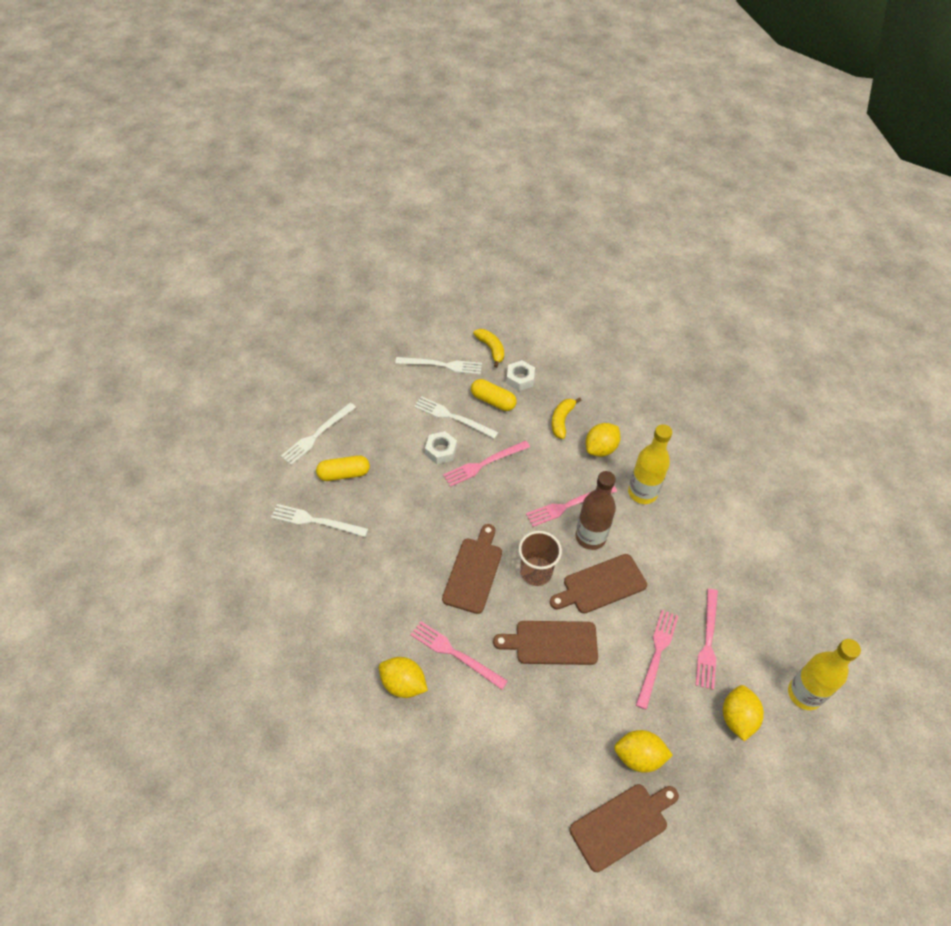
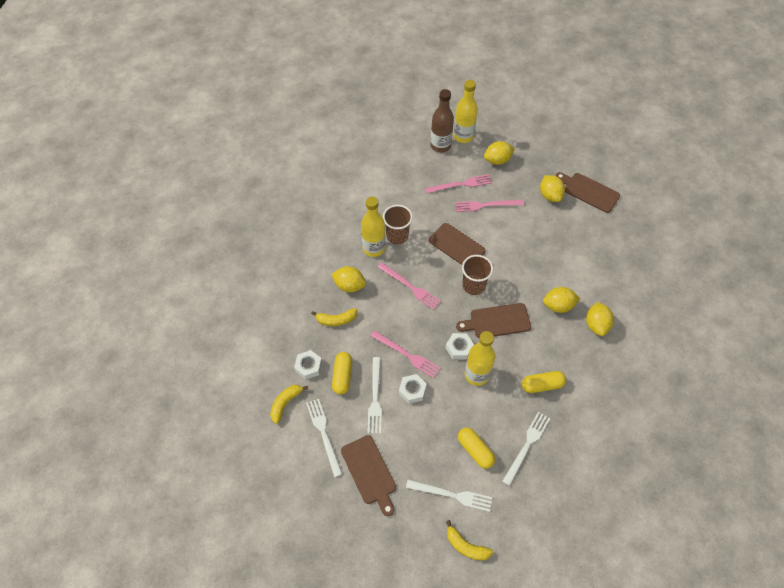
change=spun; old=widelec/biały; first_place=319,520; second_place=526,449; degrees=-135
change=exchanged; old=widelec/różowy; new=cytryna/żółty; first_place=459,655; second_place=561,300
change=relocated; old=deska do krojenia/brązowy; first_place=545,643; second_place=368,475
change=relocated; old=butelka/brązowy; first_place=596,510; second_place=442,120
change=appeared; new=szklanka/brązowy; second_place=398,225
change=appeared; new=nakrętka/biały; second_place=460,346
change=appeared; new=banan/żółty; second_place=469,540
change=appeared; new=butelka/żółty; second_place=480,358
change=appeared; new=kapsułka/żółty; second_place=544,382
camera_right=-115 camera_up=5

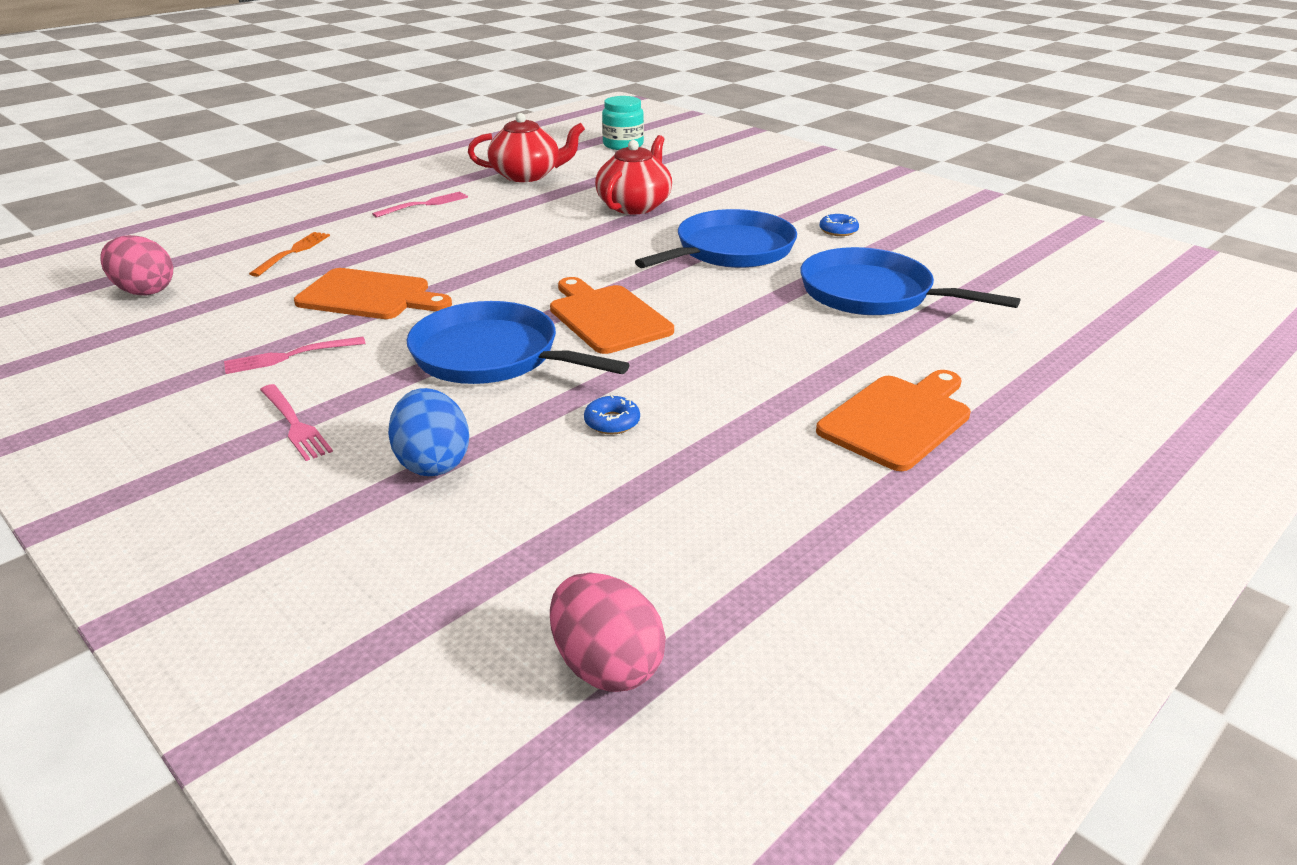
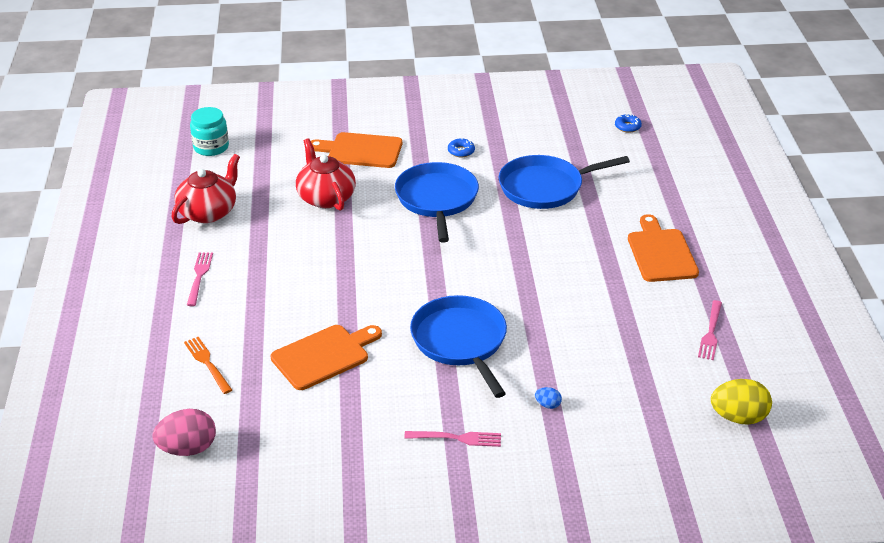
change=relocated; old=widelec/różowy; first_place=295,355; second_place=710,330
change=size; old=jajko/niebieski; first_place=428,432; second_place=548,398; factor=0.46
change=spun; old=patelnia/niebieski; first_place=518,342; second_place=458,346; degrees=90
change=relocated; old=deska do krojenia/pomarańczowy; first_place=612,315; second_place=356,150
change=colour; old=jajko/różowy; new=jajko/żółty; first_place=608,632; second_place=741,402
change=relocated; old=donut/niebieski; first_place=612,414; second_place=628,123
camera_right=-50 camera_up=5

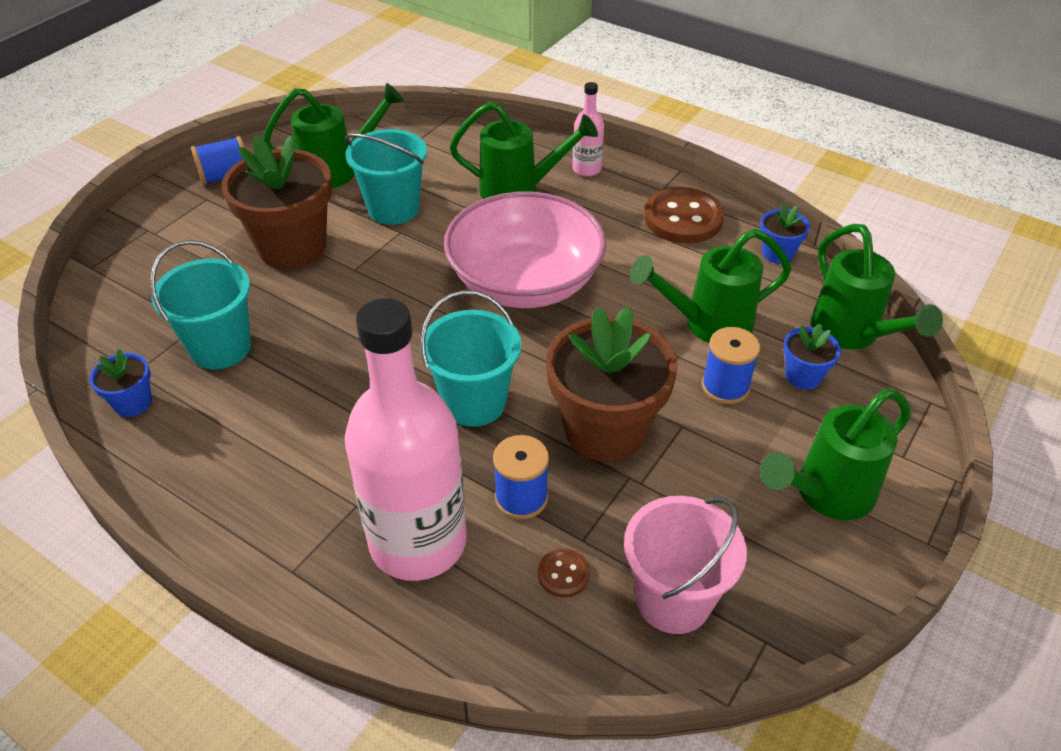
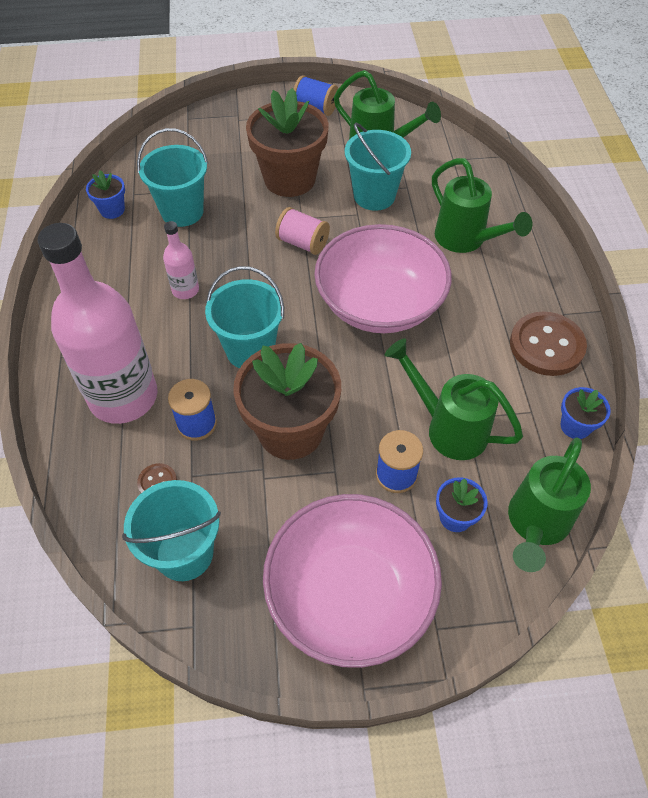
change=relocated; old=butelka/różowy; first_place=588,129; second_place=181,260
change=colour; old=wiadro/różowy; new=wiadro/turkusowy; first_place=685,565; second_place=171,530
change=exchanged; old=konewka/zielony; new=miska/różowy; first_place=835,454; second_place=352,581
change=appeared; new=szpulka/różowy; second_place=302,231
camera_right=50 camera_up=10

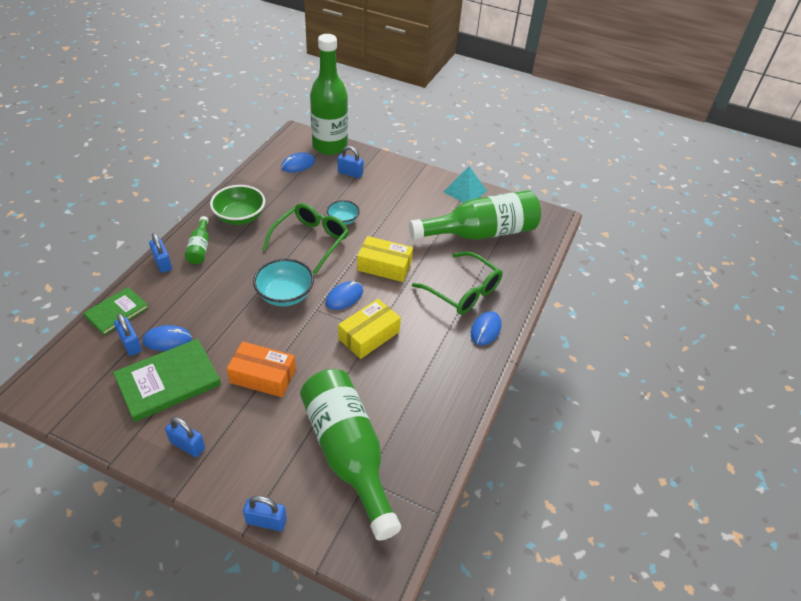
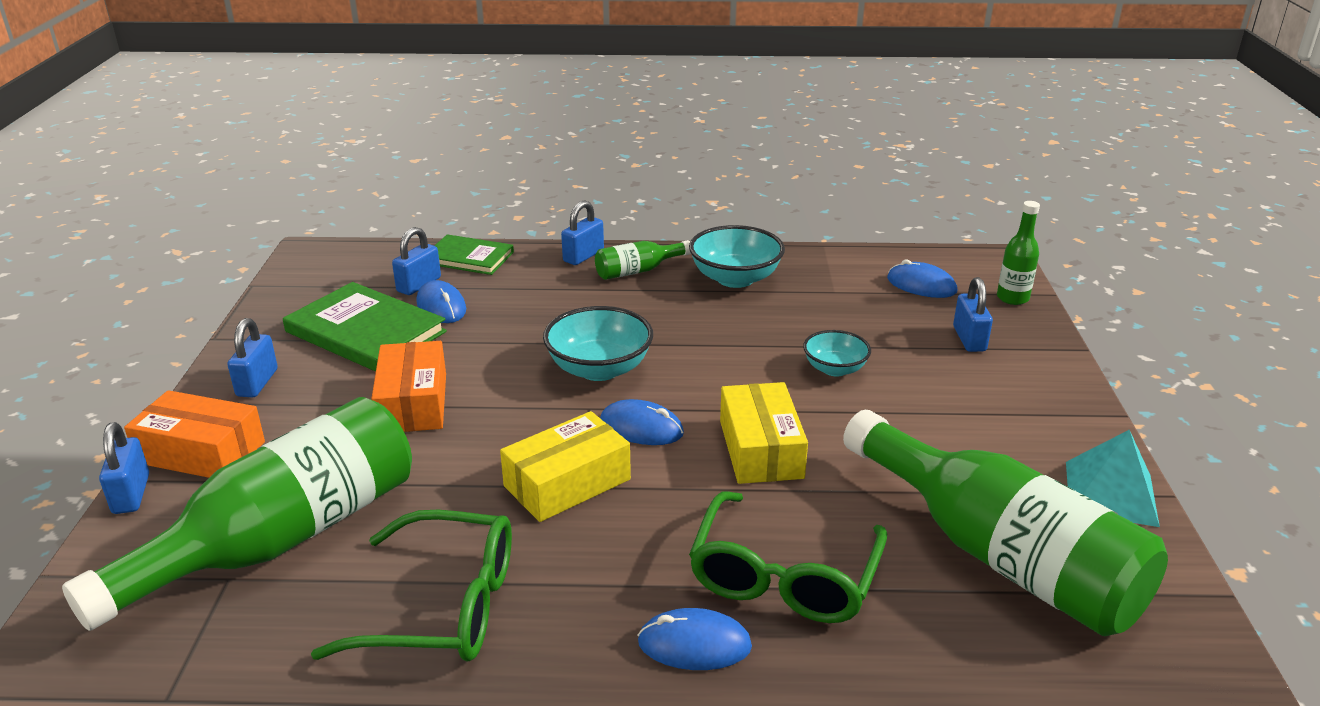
change=colour; old=miska/zielony; new=miska/turkusowy; first_place=237,205; second_place=737,256
change=relocated; old=okulary/zielony; first_place=305,239; second_place=411,586
change=size; old=butelka/zielony; first_place=329,94; second_place=1018,253; factor=0.44
change=spun; old=pudełko/żółty; first_place=369,329; second_place=565,466; degrees=-60
change=appeared; new=pudełko/pomarańczowy; second_place=194,434
camera_right=70 camera_up=-15

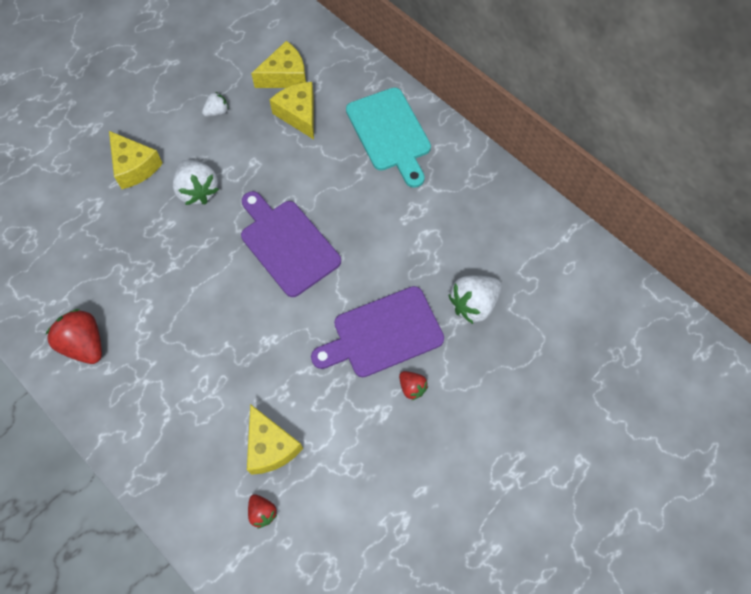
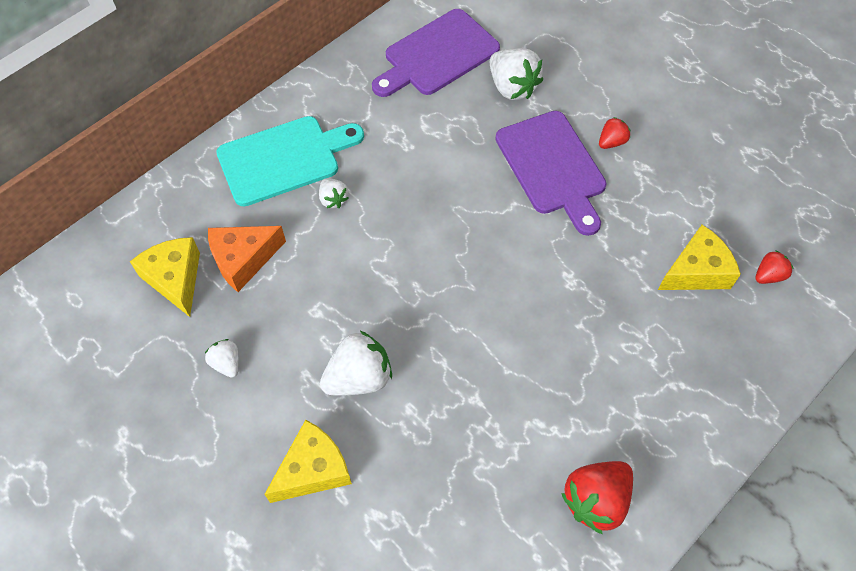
change=relocated; old=deska do krojenia/fioletowy; first_place=291,244; second_place=436,53
change=colour; old=ser/żółty; new=ser/pomarańczowy; first_place=291,110; second_place=247,259
change=appeared; new=truskawka/biały; second_place=334,193
camera_right=-90 camera_up=-5

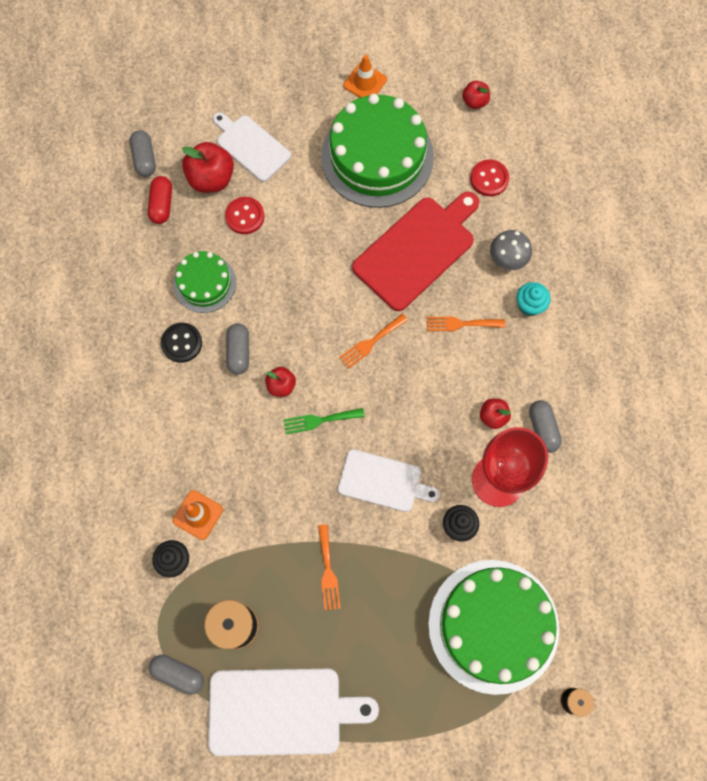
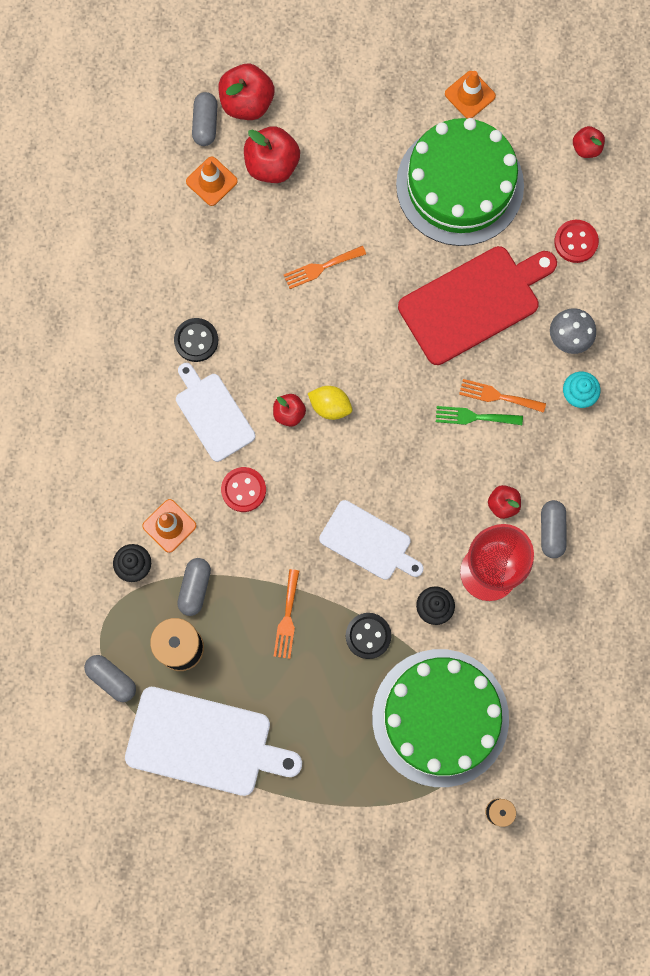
change=exchanged; old=kapsułka/czerwony; new=pachołek/pomarańczowy; first_place=160,200; second_place=212,181
change=missing; old=tort/zielony; first_place=204,282
change=relocated; old=deska do krojenia/biały; first_place=252,147; second_place=215,412
change=relocated; old=guzik/czerwony; first_place=244,215; second_place=243,489
change=relocated; old=kapsułka/szary; first_place=237,349; second_place=194,587
change=relocated; old=widelec/zielony; first_place=324,421; second_place=479,415
change=relocated; old=widelec/pomarańczowy; first_place=373,341; second_place=325,267
change=appeared; new=jabłko/czerwony; second_place=247,92
change=appeared; new=cytryna/żółty; second_place=330,403
change=appeared; new=guzik/czarny; second_place=369,636
camera_right=15 camera_up=5

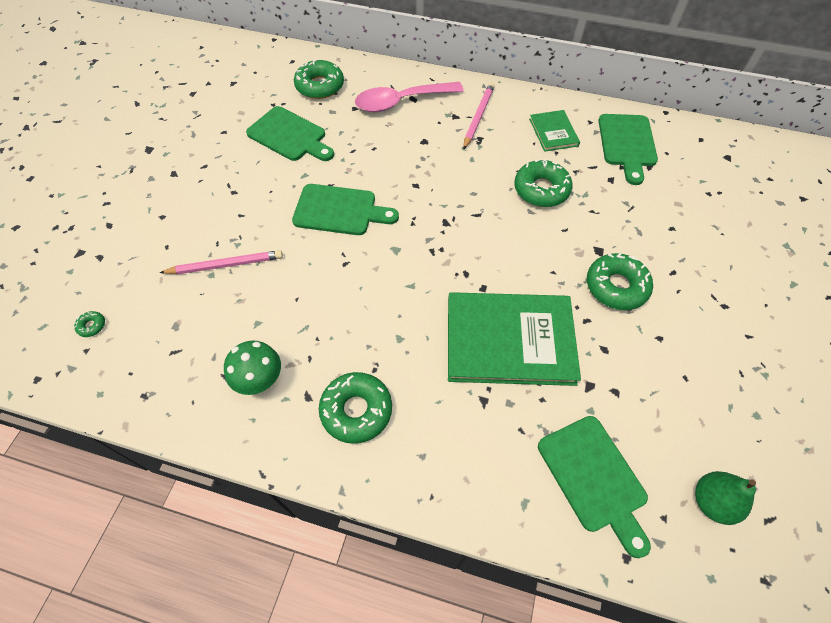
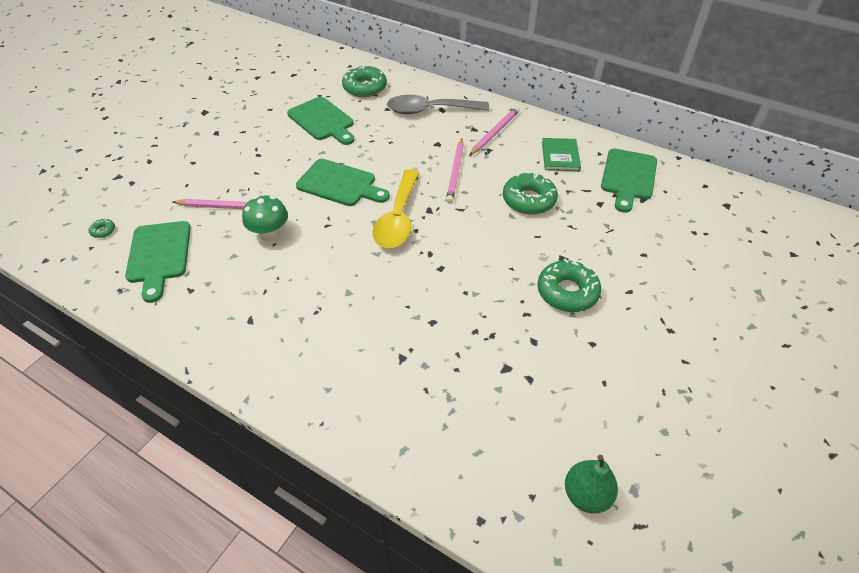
change=relocated; old=grzyb/zielony; first_place=252,367; second_place=265,218
change=missing; old=donut/zielony; first_place=355,408
change=colour; old=łyżka/różowy; new=łyżka/szary; first_place=409,97; second_place=438,104
change=missing; old=książka/zielony; first_place=514,339
change=relocated; old=deska do krojenia/zielony; first_place=594,487; second_place=158,262
change=appeared; new=łyżka/żółty; second_place=395,208
change=appeared; new=ołówek/różowy; second_place=455,170
camera_right=15 camera_up=-10

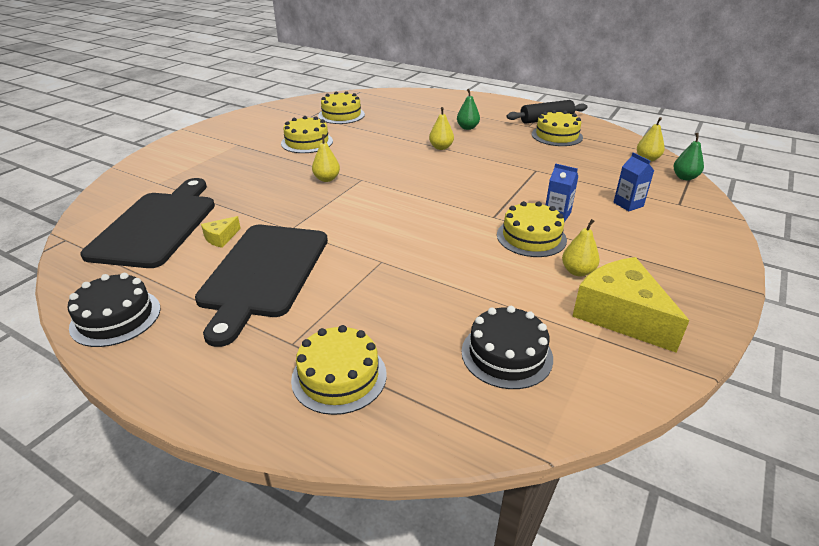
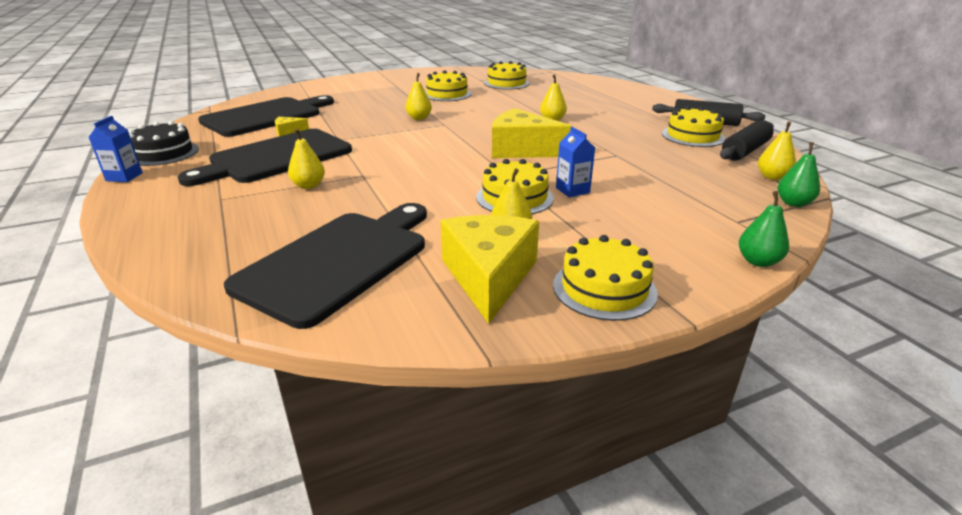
change=relocated; old=tort/żółty; first_place=339,370; second_place=605,278
change=relocated; old=gruszka/zielony; first_place=468,109; second_place=764,229
change=exchanged; old=tort/czarny; new=deska do krojenia/czarny; first_place=507,347; second_place=325,266
change=relocated; old=karton mleka/niebieski; first_place=633,181; second_place=115,149
change=appeared; new=gruszka/żółty; second_place=306,159
change=appeared; new=ser/żółty; second_place=532,133
change=appeared; new=wałek do ciasta/czarny; second_place=747,140
camera_right=35 camera_up=-5

